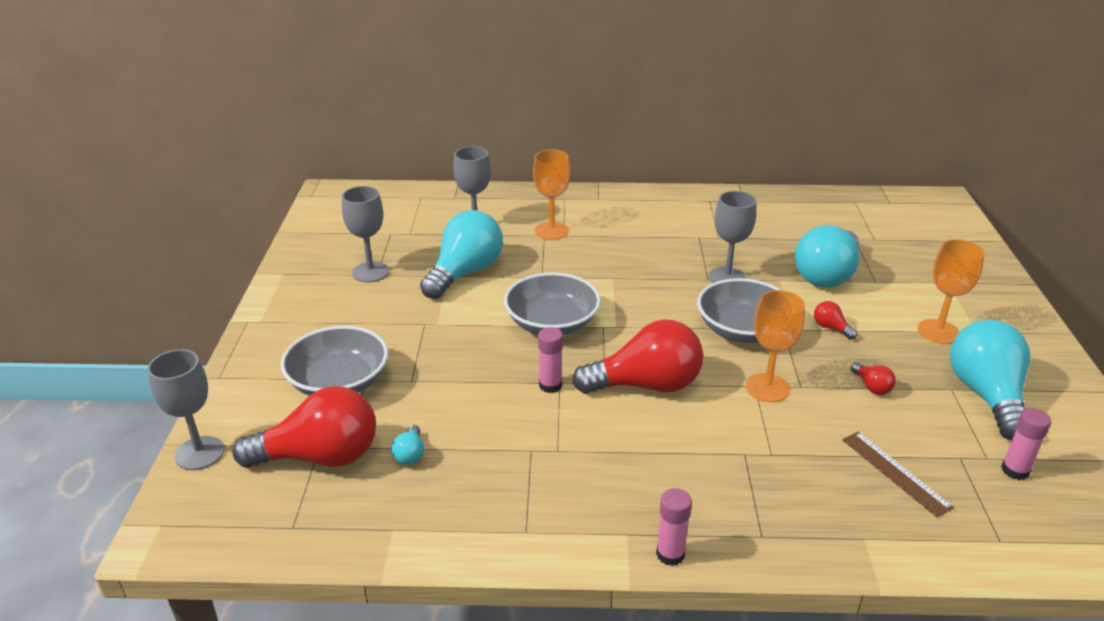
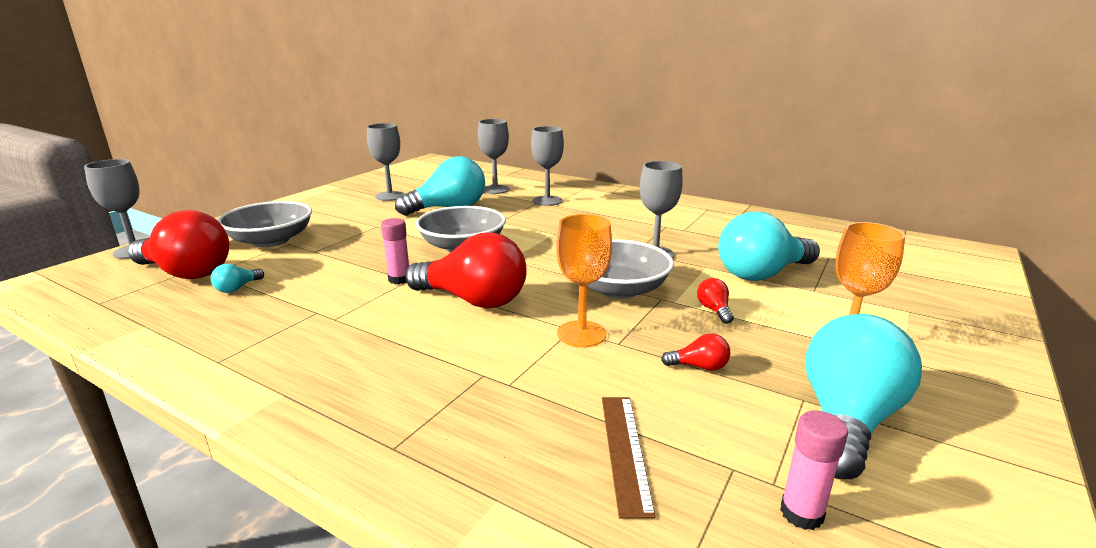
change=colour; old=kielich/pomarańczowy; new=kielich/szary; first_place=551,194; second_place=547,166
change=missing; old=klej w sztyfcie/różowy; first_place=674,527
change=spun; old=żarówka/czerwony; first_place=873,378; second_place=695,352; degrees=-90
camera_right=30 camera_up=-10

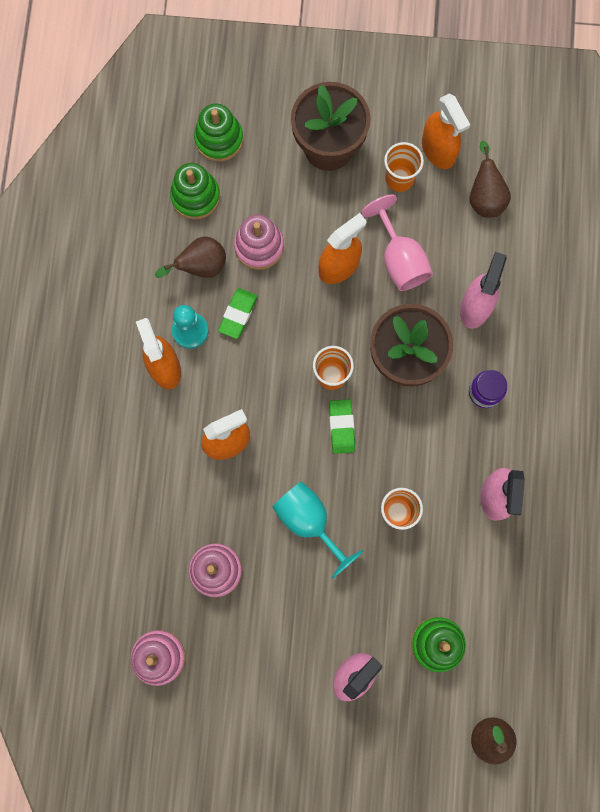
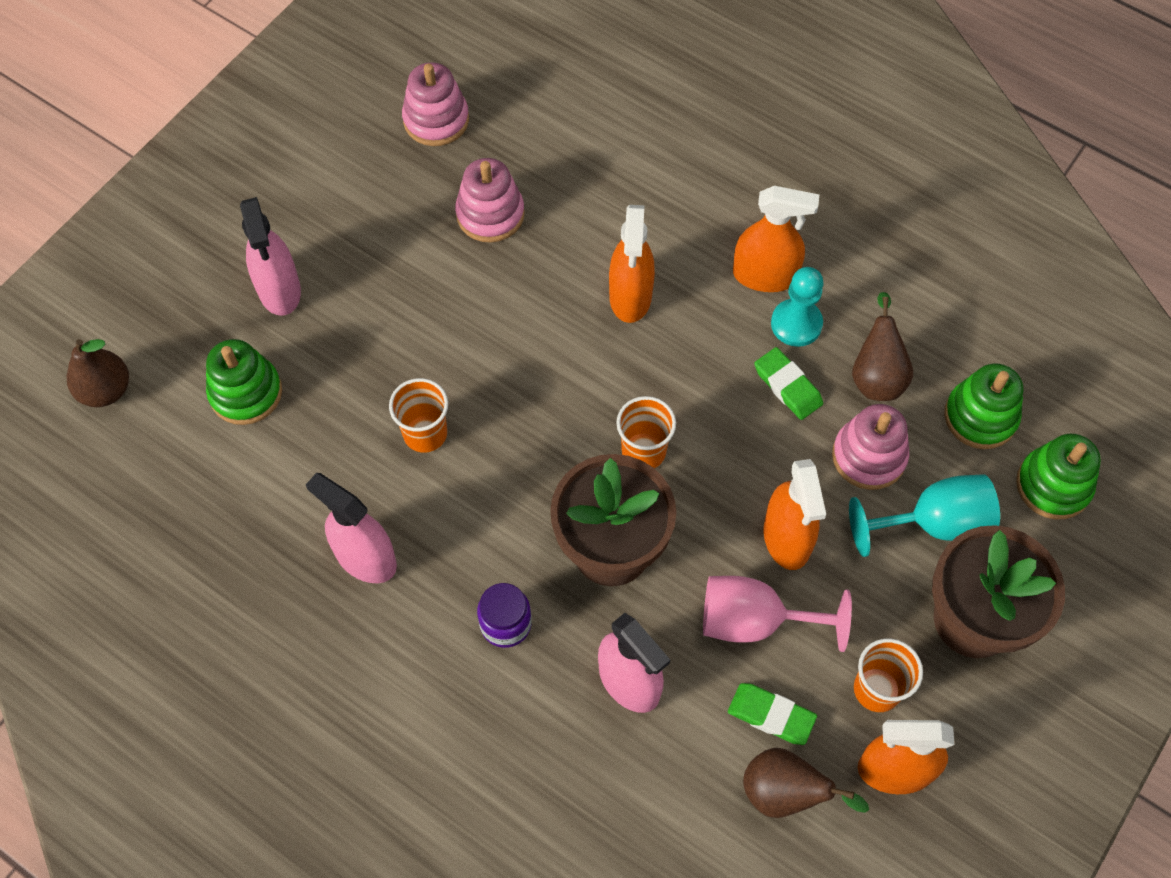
change=relocated; old=kielich/turkusowy; first_place=318,530; second_place=924,515
change=relocated; old=gumka do mazania/zielony; first_place=342,426; second_place=772,714
camera_right=120 camera_up=-15

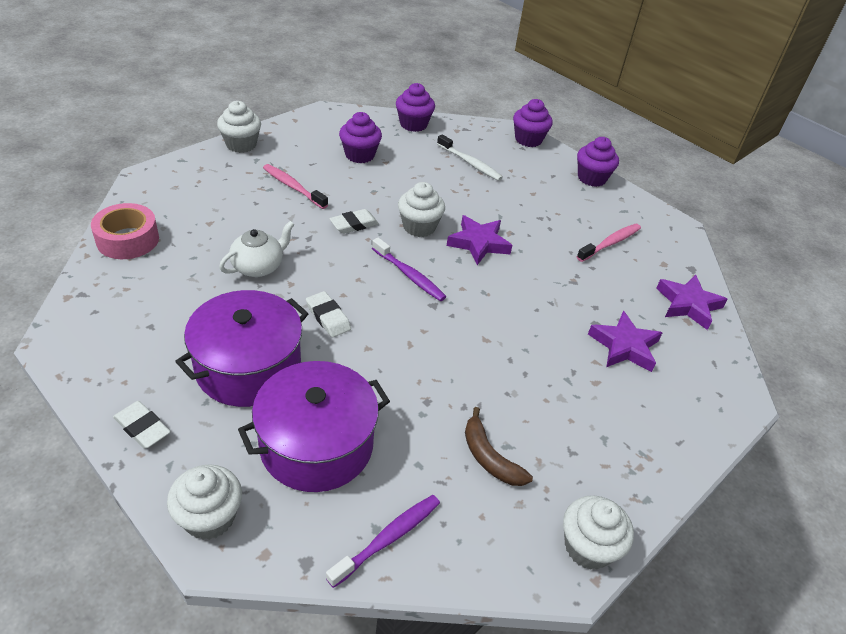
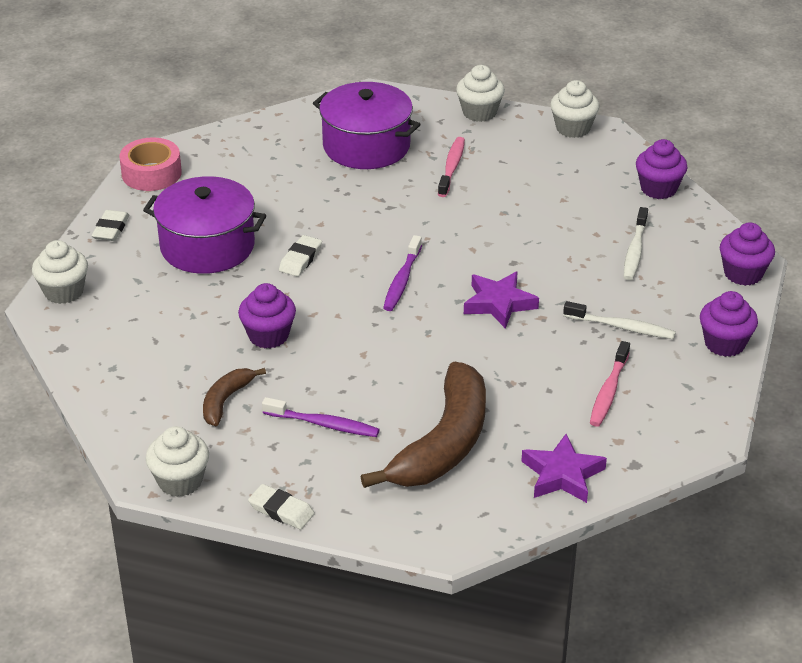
change=relocated; old=taśma klejąca/różowy; first_place=125,231; second_place=150,164
change=missing; old=imbryk/biały; first_place=257,249
change=relocated; old=garnek/fioletowy; first_place=314,426; second_place=366,125
change=relocated; old=szczoteczka do zębów/fioletowy; first_place=383,541; second_place=321,417
change=relocated; old=gumka do mazania/biały; first_place=354,221; second_place=281,507
change=relocated; old=muffinka/fioletowy; first_place=360,137; second_place=267,316
change=relocated; old=muffinka/biały; first_place=421,209; second_place=575,109
change=spun; old=szczoteczka do zębów/różowy; first_place=609,243; second_place=610,384; degrees=90
change=exchanged; old=gwiazda/fioletowy; new=banan/brązowy; first_place=625,341; second_place=423,425
change=appeared; new=szczoteczka do zębów/biały; second_place=619,320
camera_right=65 camera_up=-5

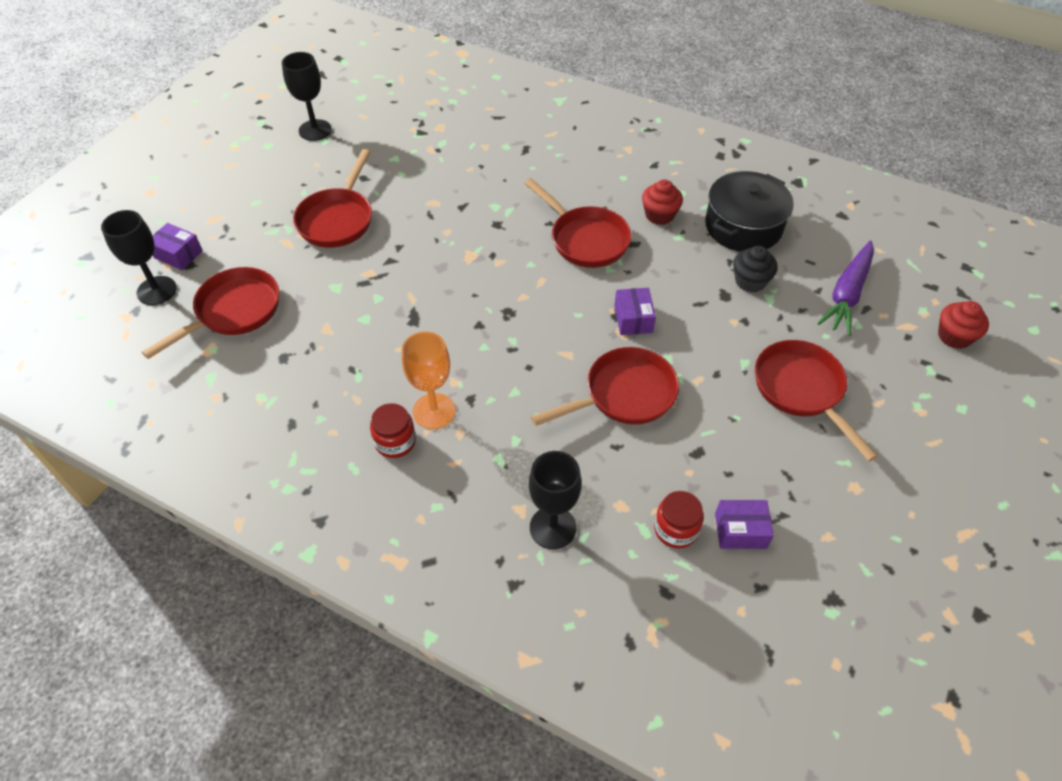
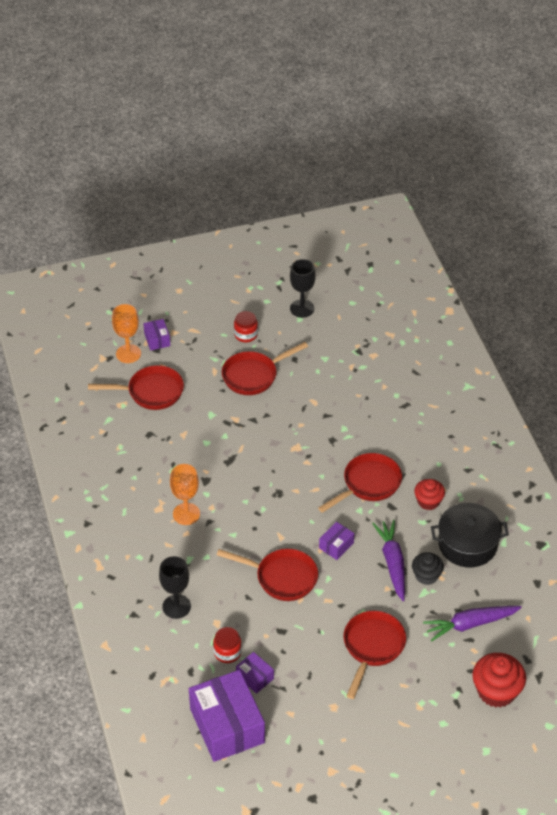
change=colour; old=kielich/czarny; new=kielich/pomarańczowy; first_place=139,257; second_place=126,333
change=relocated; old=słoik/czerwony; first_place=393,430; second_place=246,326
change=spun; old=patelnia/czerwony; first_place=578,223; second_place=360,483; degrees=-135
change=size; old=muffinka/czerwony; first_place=963,325; second_place=499,680; factor=1.58
change=appeared; new=pudełko/fioletowy; second_place=227,716
change=appeared; new=marchewka/fioletowy; second_place=388,560
camera_right=45 camera_up=-5

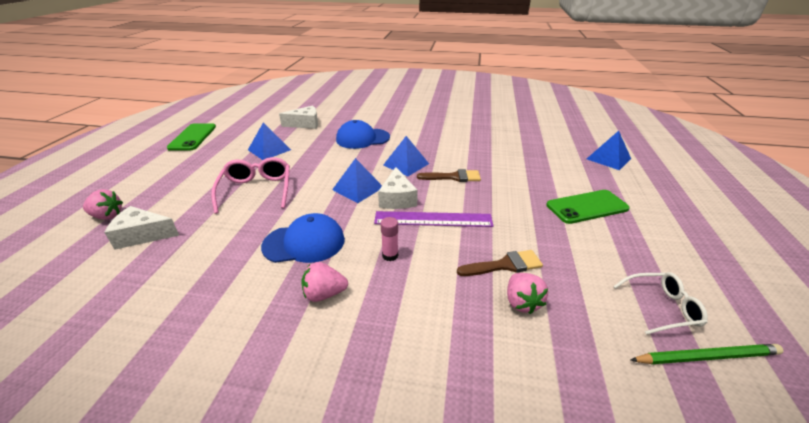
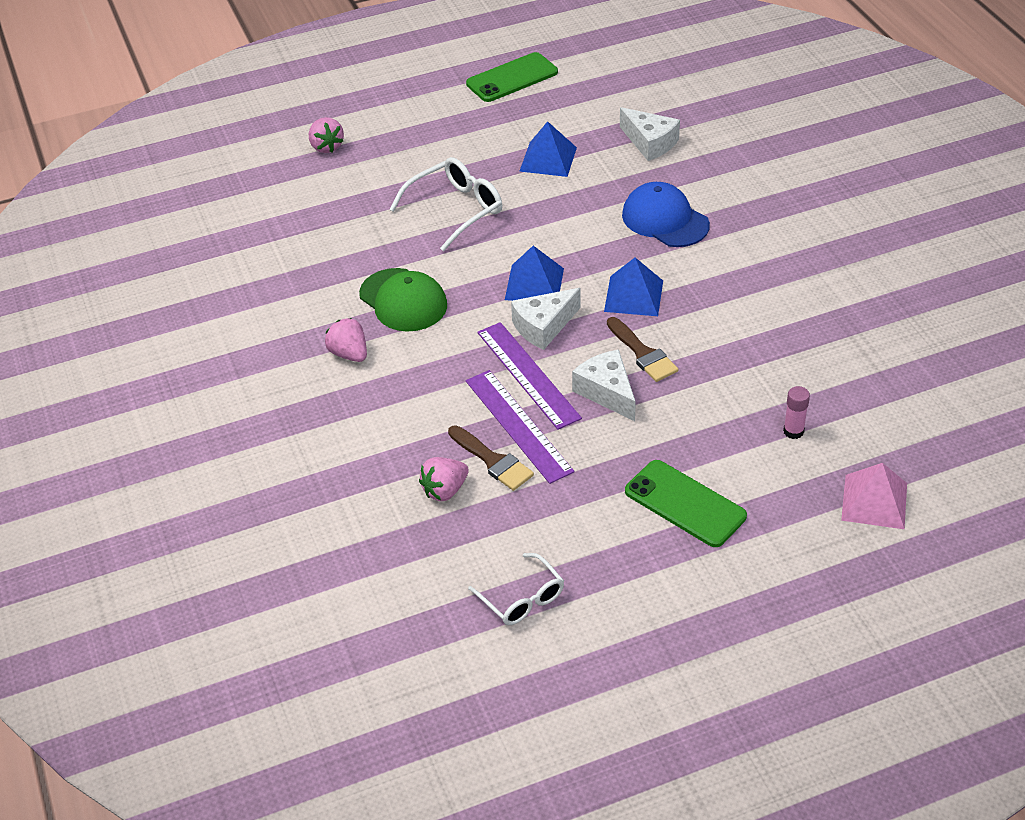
change=relocated; old=ser/biały; first_place=141,228; second_place=604,385
change=colour; old=okulary/różowy; new=okulary/biały; first_place=250,185; second_place=446,204
change=colour; old=czapka/niebieski; new=czapka/zielony; first_place=303,238; second_place=403,300
change=relocated; old=klej w sztyfcie/różowy; first_place=389,239; second_place=796,412
change=colour; old=piramida/niebieski; new=piramida/różowy; first_place=609,150; second_place=874,496
change=missing; old=ołówek/zielony; first_place=707,354
change=appeared; new=linijka/fioletowy; second_place=520,427
camera_right=60 camera_up=10

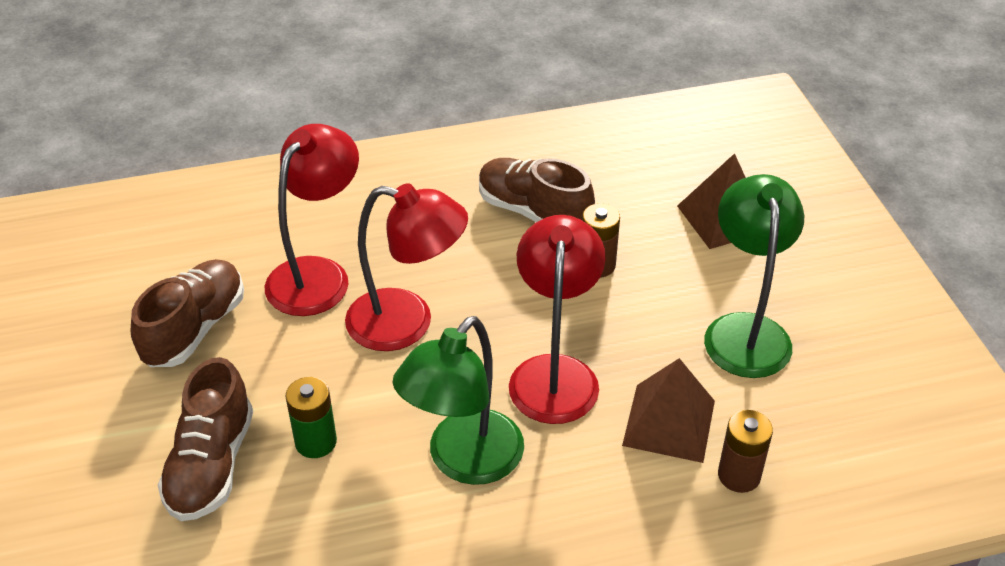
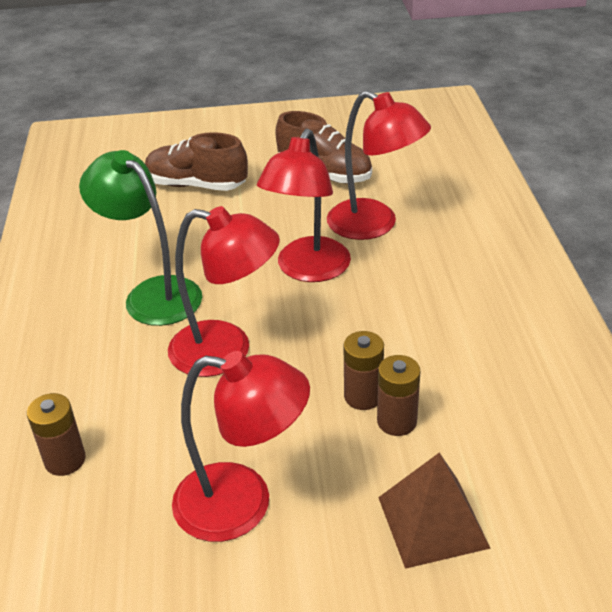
change=missing; old=bateria/zielony; first_place=311,417
change=missing; old=but/brązowy; first_place=537,190
change=missing; old=piramida/brązowy; first_place=668,410
change=colour; old=lampka/zielony; new=lampka/czerwony; first_place=754,276; second_place=241,446
change=appeared; new=bateria/brązowy; second_place=399,395
camera_right=100 camera_up=-5

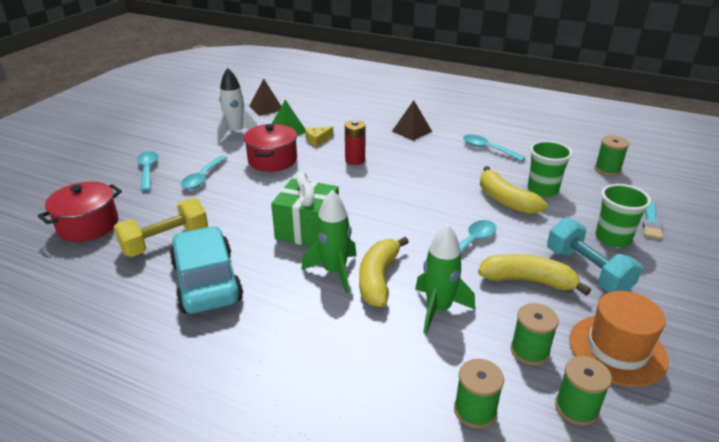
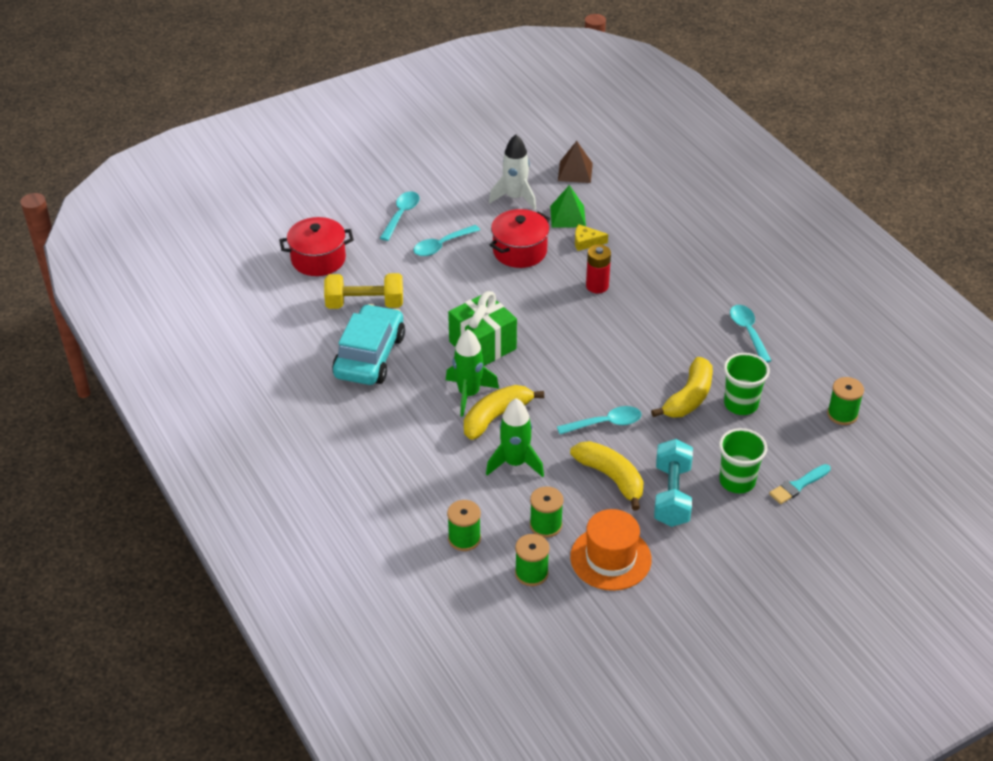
change=missing; old=piramida/brązowy; first_place=412,120
change=spun; old=banan/żółty; first_place=513,190; second_place=682,387; degrees=-150
camera_right=35 camera_up=10

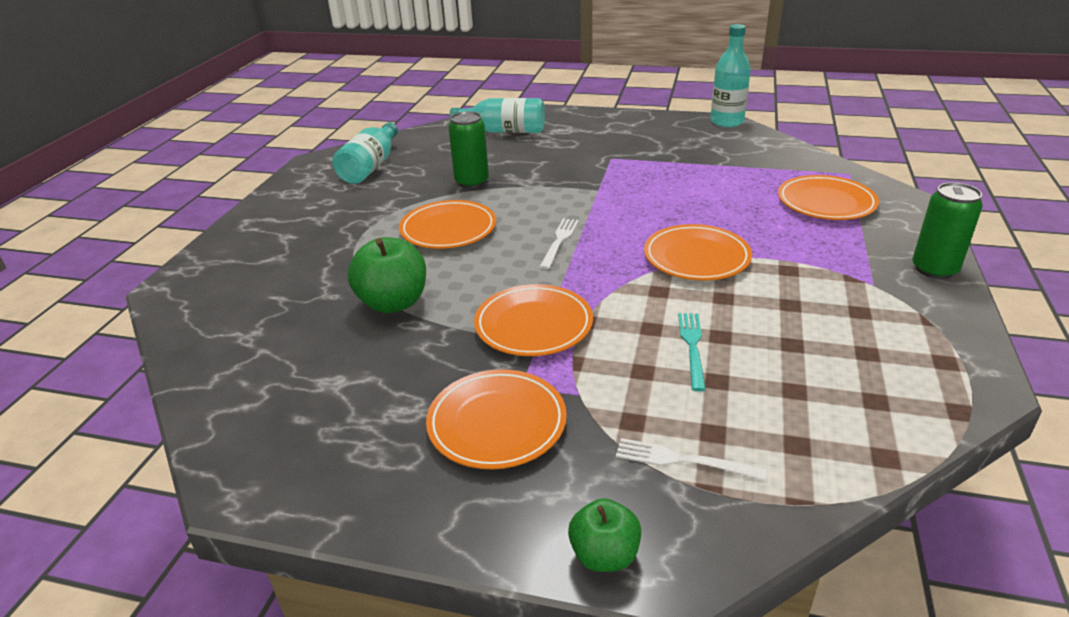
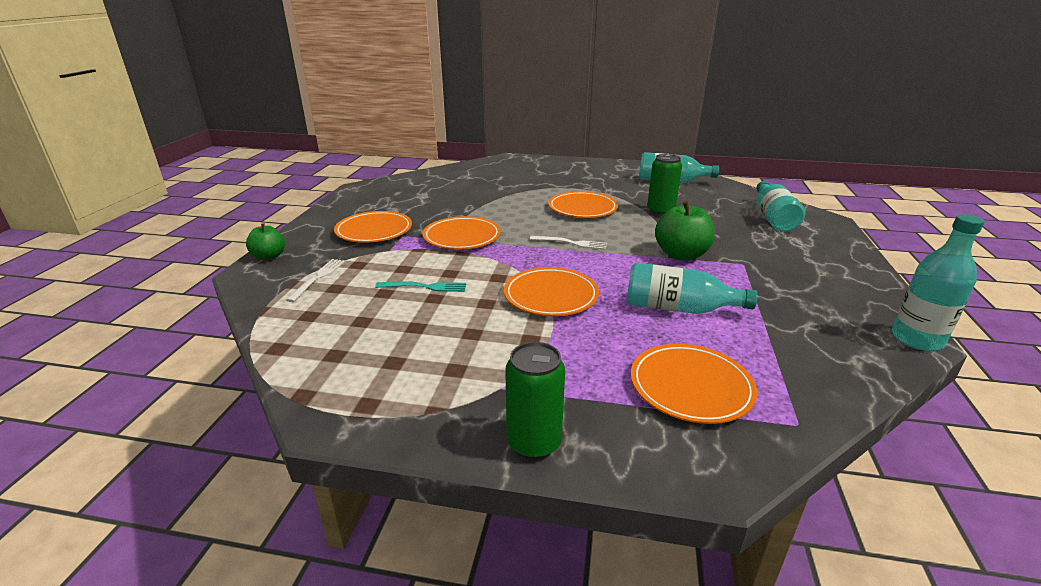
change=relocated; old=jabłko/zielony; first_place=387,275; second_place=685,230
change=appeared; new=butelka/turkusowy; second_place=692,288
camera_right=85 camera_up=-5

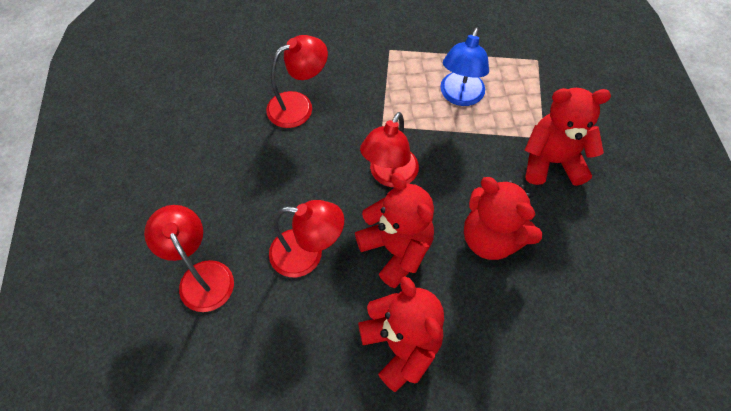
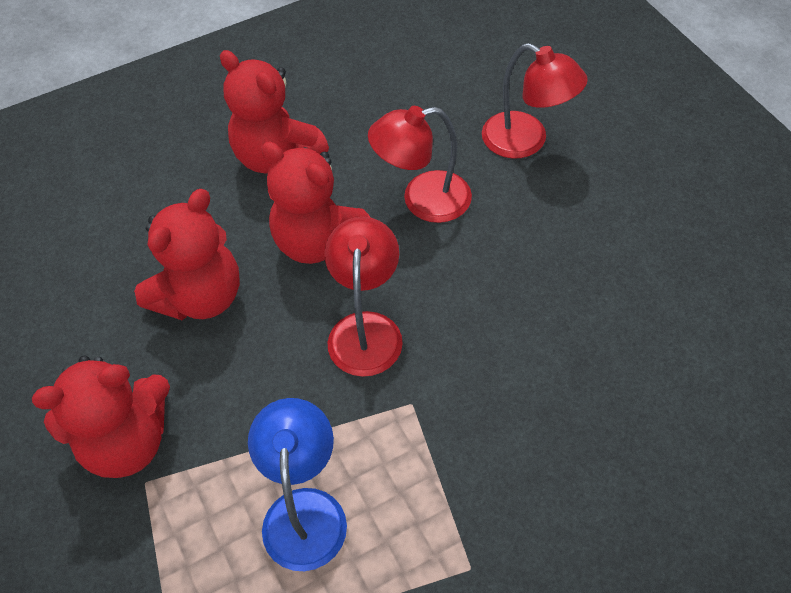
change=missing; old=lampka/czerwony; first_place=297,81
change=spun; old=miś/czerwony; first_place=503,218; second_place=187,254; degrees=105
camera_right=160 camera_up=-5

